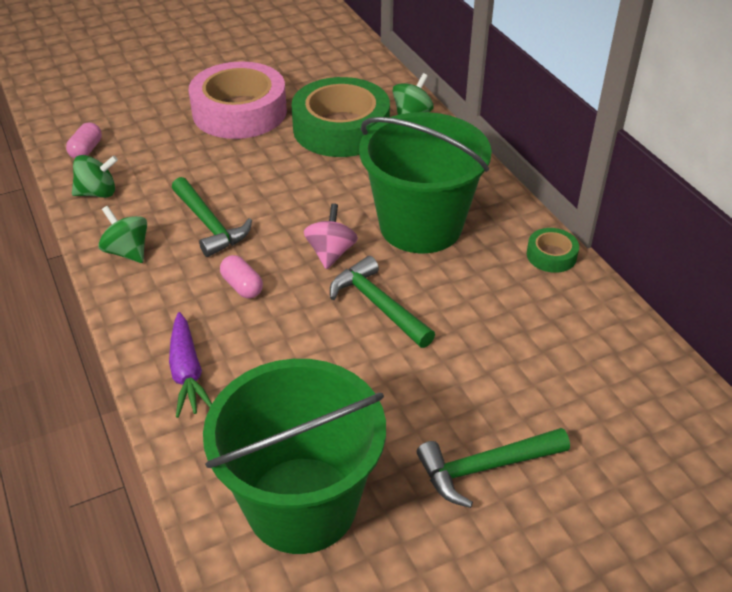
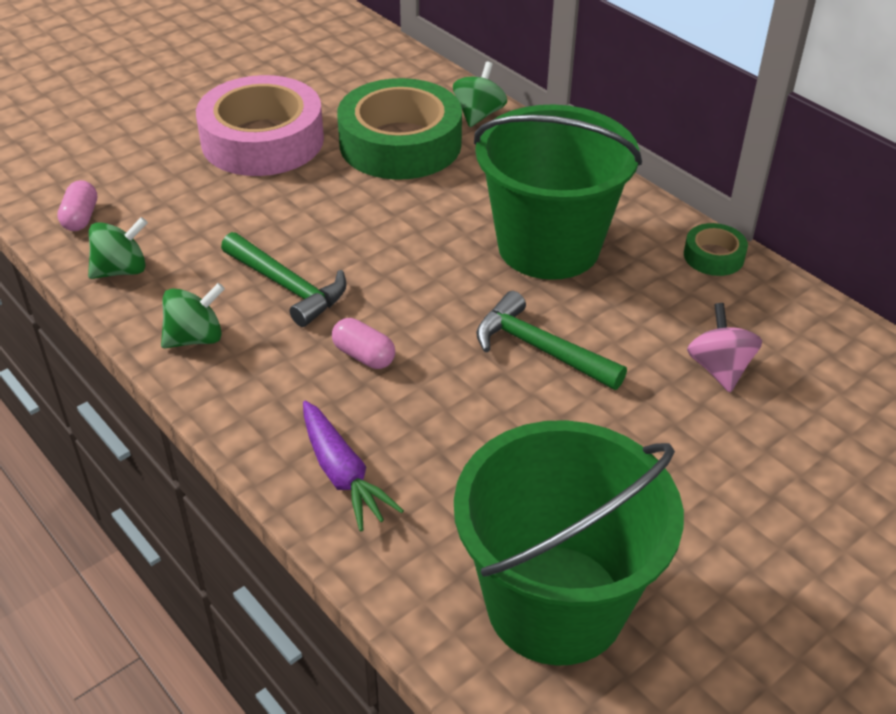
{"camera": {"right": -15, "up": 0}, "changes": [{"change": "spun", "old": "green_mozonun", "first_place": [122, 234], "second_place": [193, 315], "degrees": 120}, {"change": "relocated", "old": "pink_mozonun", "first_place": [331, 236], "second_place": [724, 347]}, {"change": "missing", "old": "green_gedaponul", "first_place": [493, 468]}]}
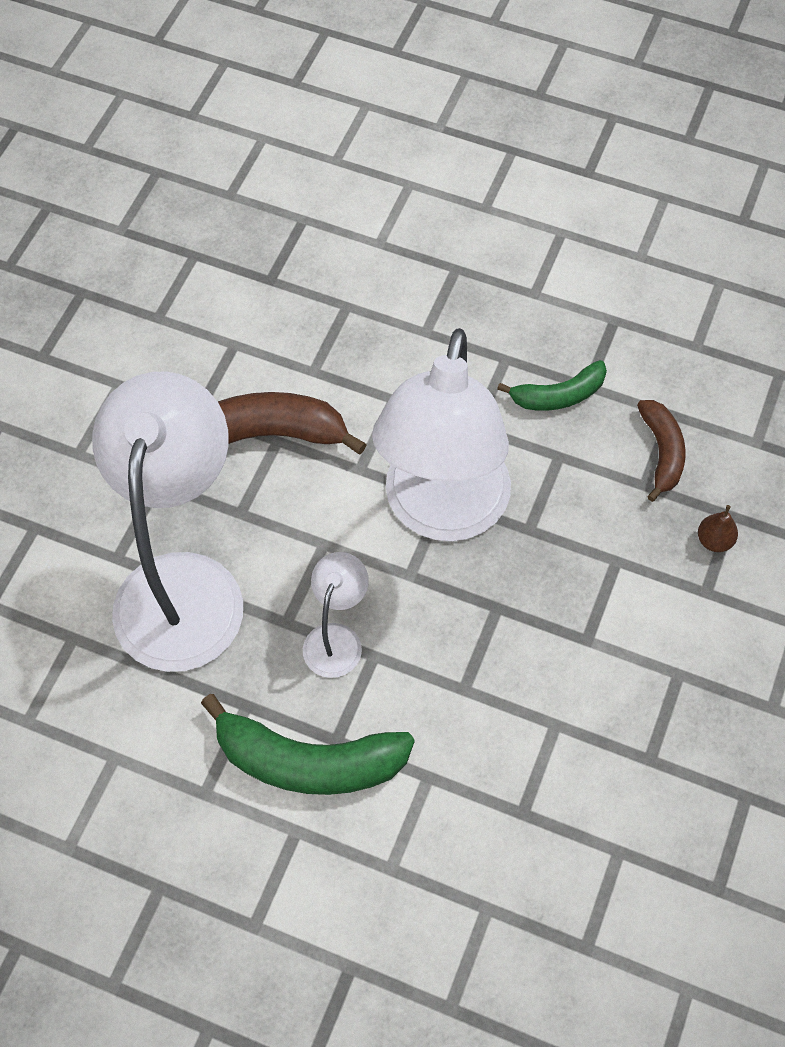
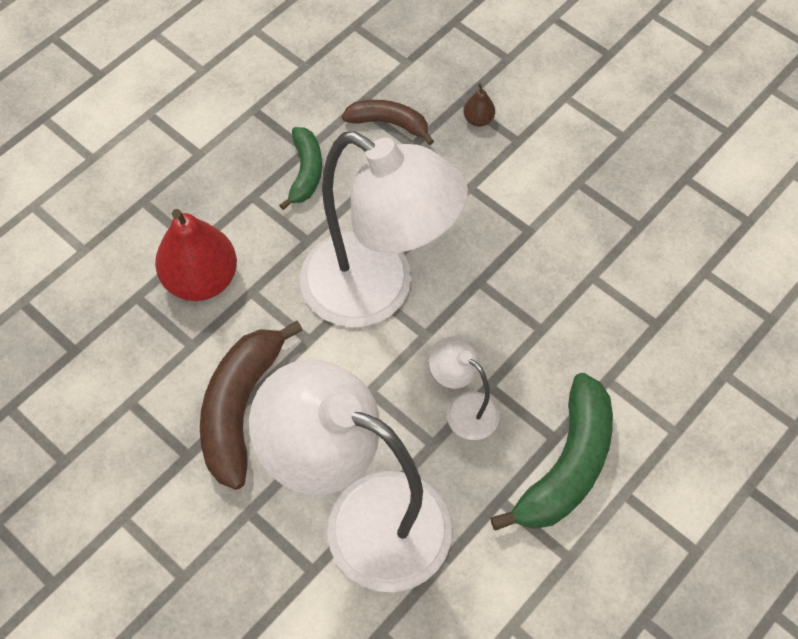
{"camera": {"right": -70, "up": 0}, "changes": [{"change": "appeared", "new": "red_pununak", "second_place": [196, 255]}]}
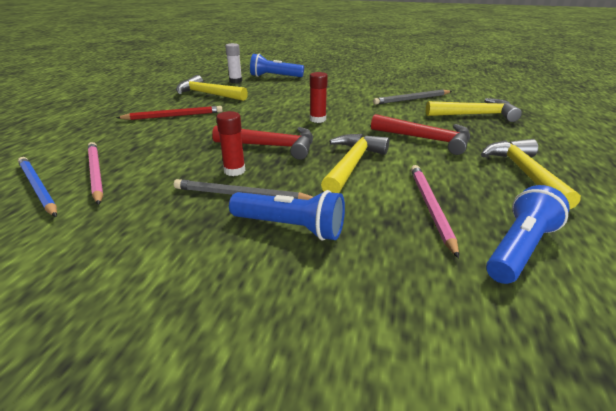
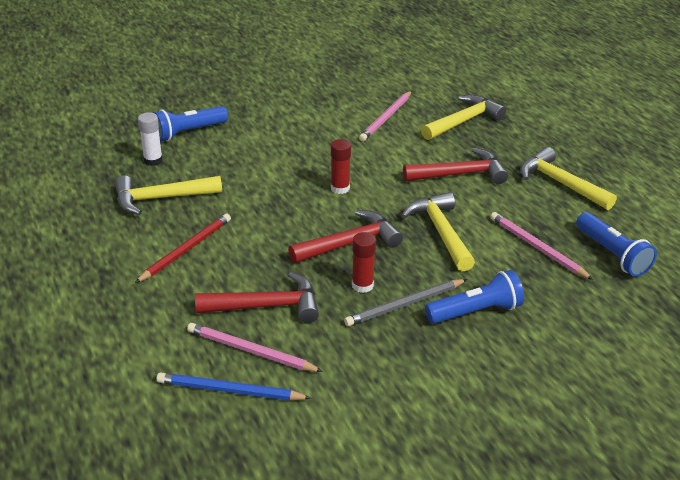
{"camera": {"right": -40, "up": 5}, "changes": [{"change": "appeared", "new": "red_gedaponul", "second_place": [257, 297]}, {"change": "colour", "old": "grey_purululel", "new": "pink_purululel", "first_place": [412, 97], "second_place": [385, 116]}, {"change": "spun", "old": "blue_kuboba", "first_place": [528, 234], "second_place": [616, 244], "degrees": 150}]}
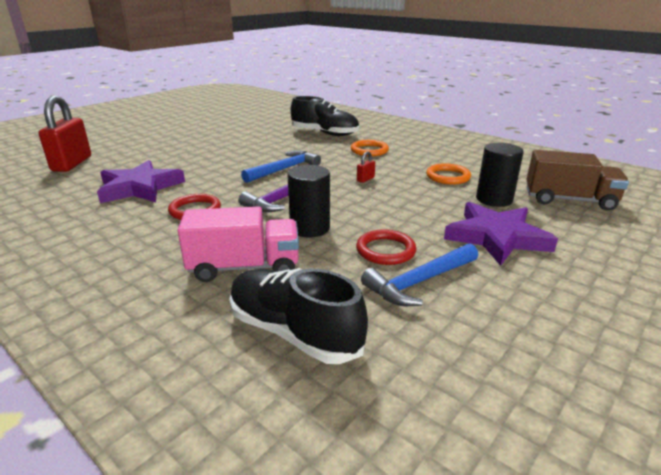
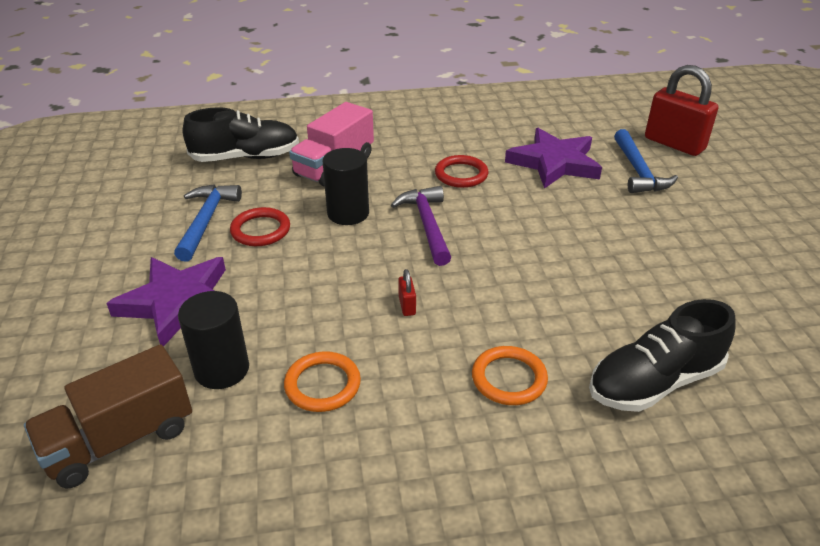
{"camera": {"right": 130, "up": 10}, "changes": [{"change": "relocated", "old": "blue_gedaponul", "first_place": [281, 167], "second_place": [646, 161]}]}
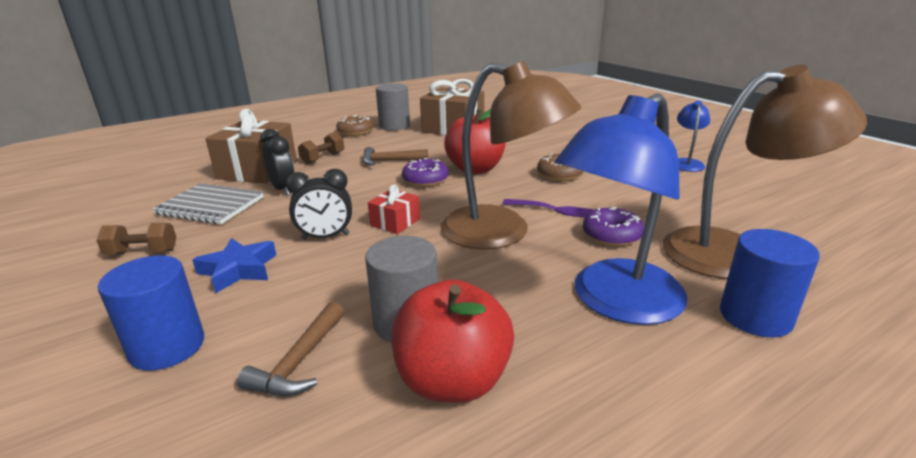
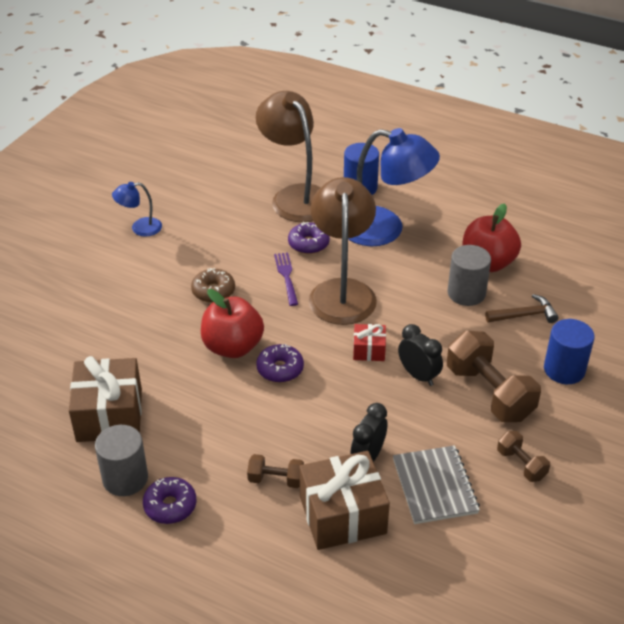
{"camera": {"right": -120, "up": 15}, "changes": [{"change": "colour", "old": "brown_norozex", "new": "purple_norozex", "first_place": [355, 125], "second_place": [169, 500]}, {"change": "exchanged", "old": "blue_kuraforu", "new": "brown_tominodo", "first_place": [234, 266], "second_place": [494, 376]}, {"change": "missing", "old": "brown_gedaponul", "first_place": [395, 156]}]}
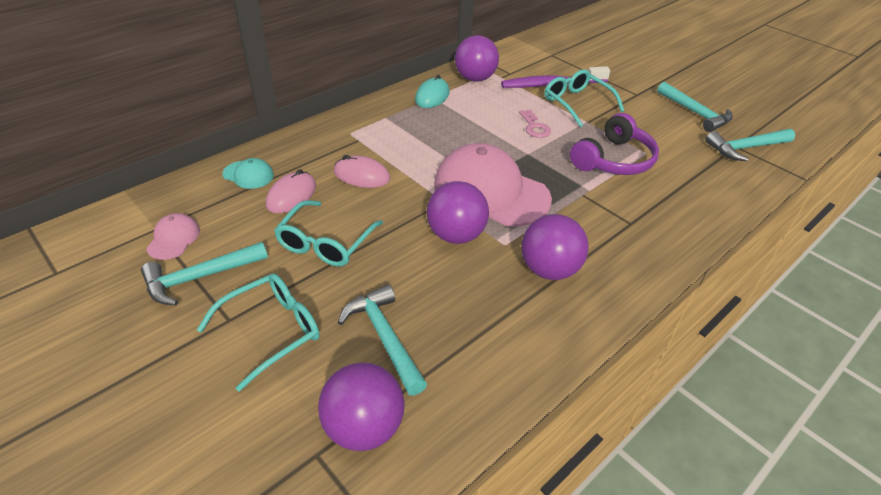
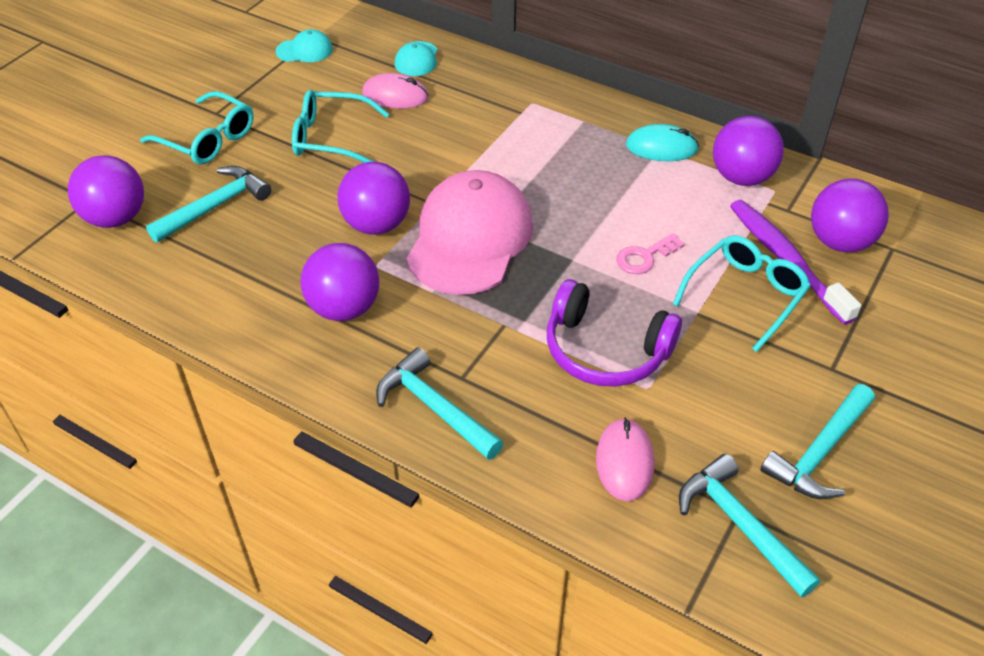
{"camera": {"right": 75, "up": 5}, "changes": [{"change": "colour", "old": "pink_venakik", "new": "turquoise_venakik", "first_place": [173, 236], "second_place": [304, 45]}, {"change": "relocated", "old": "turquoise_gedaponul", "first_place": [204, 273], "second_place": [440, 404]}, {"change": "relocated", "old": "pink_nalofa", "first_place": [362, 171], "second_place": [625, 459]}, {"change": "appeared", "new": "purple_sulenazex", "second_place": [850, 215]}]}
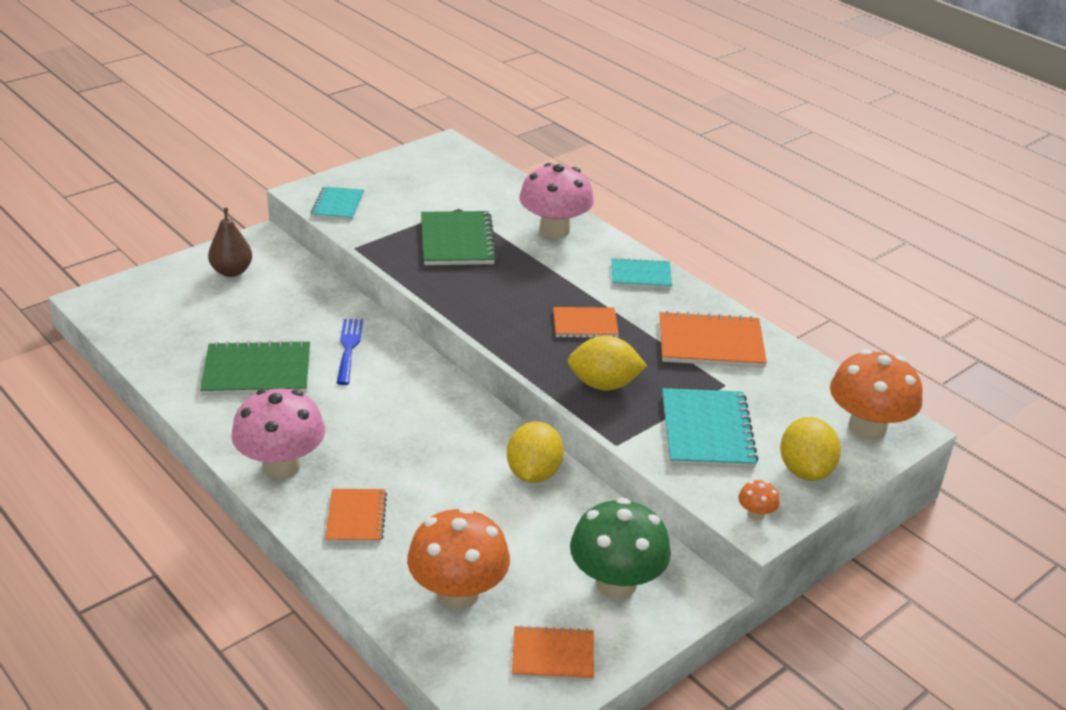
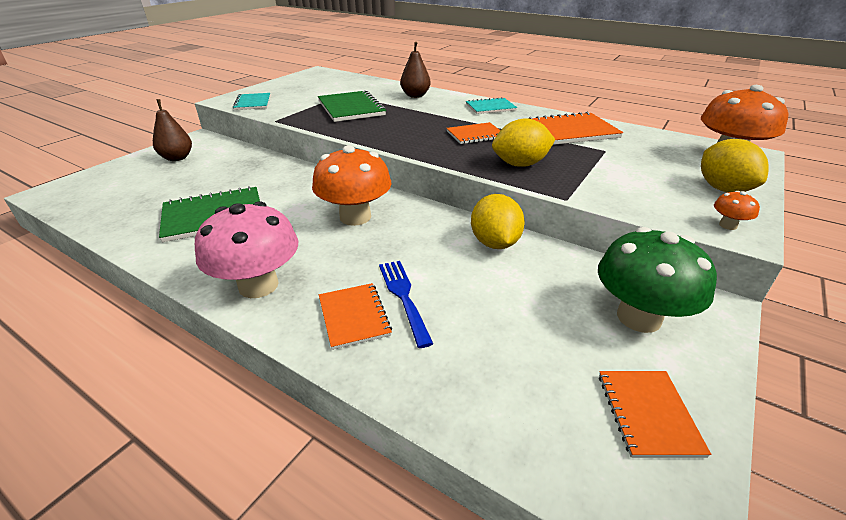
{"camera": {"right": -15, "up": 0}, "changes": [{"change": "relocated", "old": "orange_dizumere", "first_place": [458, 558], "second_place": [352, 185]}, {"change": "relocated", "old": "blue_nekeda", "first_place": [350, 352], "second_place": [406, 304]}, {"change": "exchanged", "old": "pink_dizumere", "new": "brown_pununak", "first_place": [556, 200], "second_place": [415, 70]}, {"change": "spun", "old": "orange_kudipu", "first_place": [553, 653], "second_place": [655, 414], "degrees": -75}, {"change": "missing", "old": "turquoise_kudipu", "first_place": [710, 428]}]}
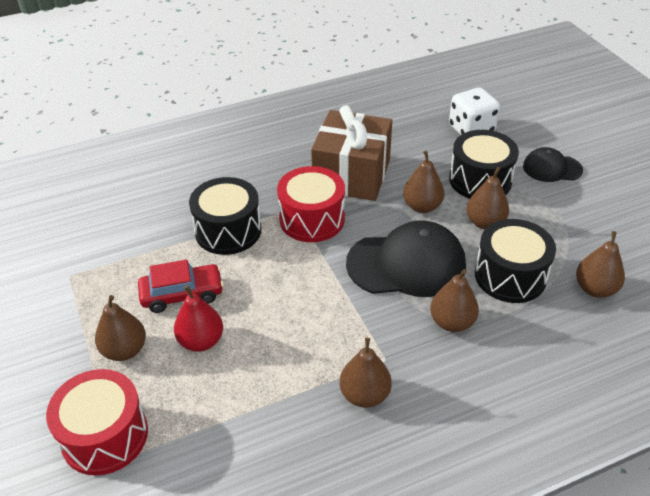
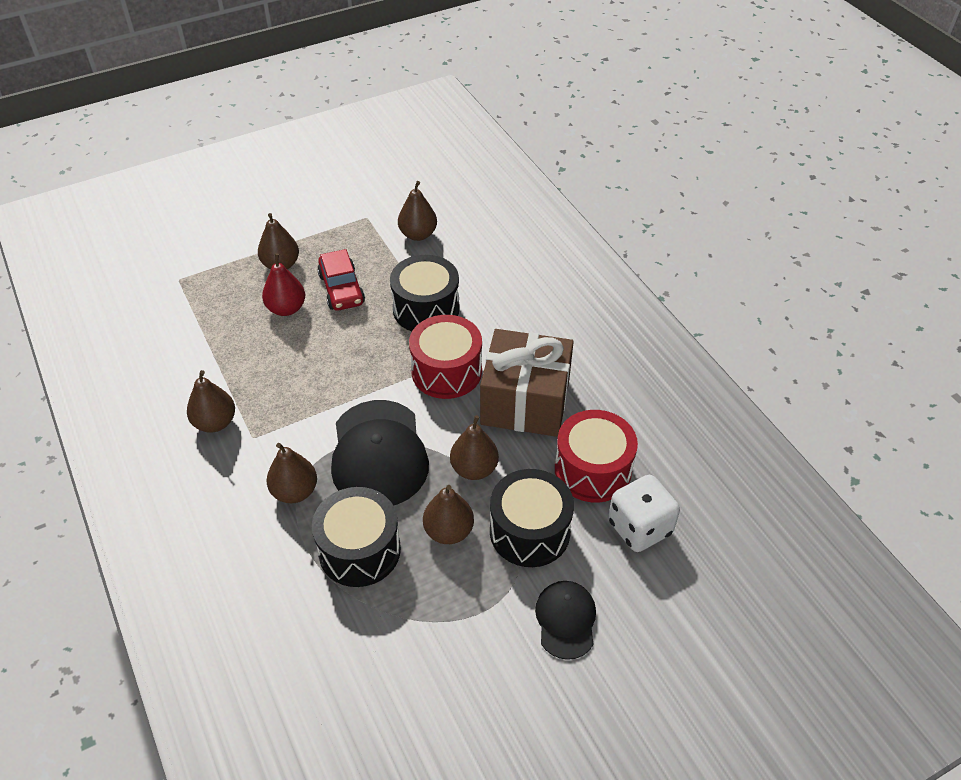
{"camera": {"right": 85, "up": 5}, "changes": [{"change": "relocated", "old": "brown_pununak", "first_place": [600, 264], "second_place": [417, 211]}, {"change": "relocated", "old": "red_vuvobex", "first_place": [97, 422], "second_place": [596, 456]}]}
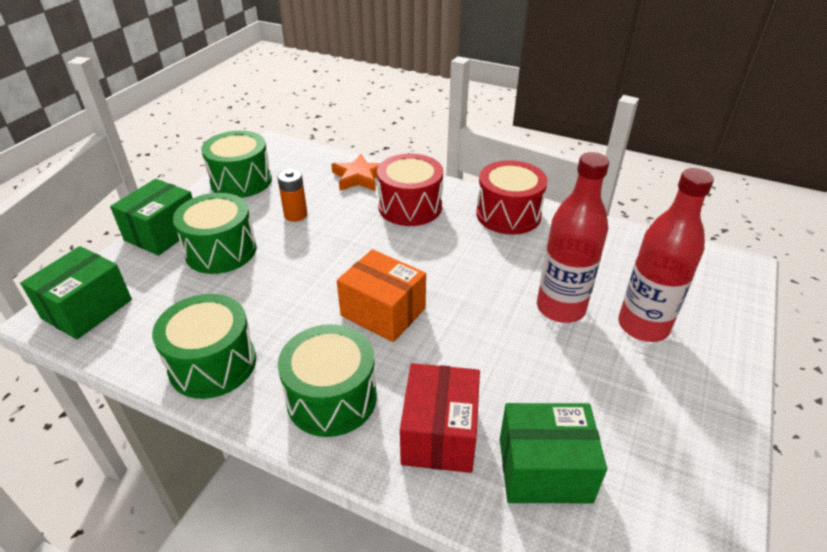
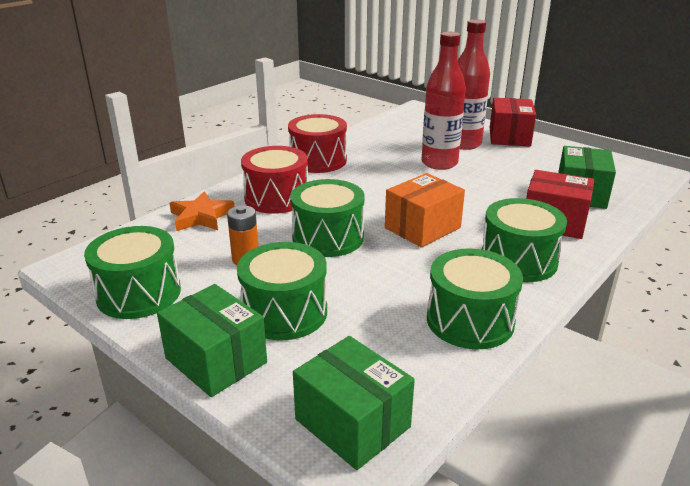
{"camera": {"right": -75, "up": -10}, "changes": [{"change": "appeared", "new": "green_vuvobex", "second_place": [327, 218]}, {"change": "appeared", "new": "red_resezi", "second_place": [513, 122]}]}
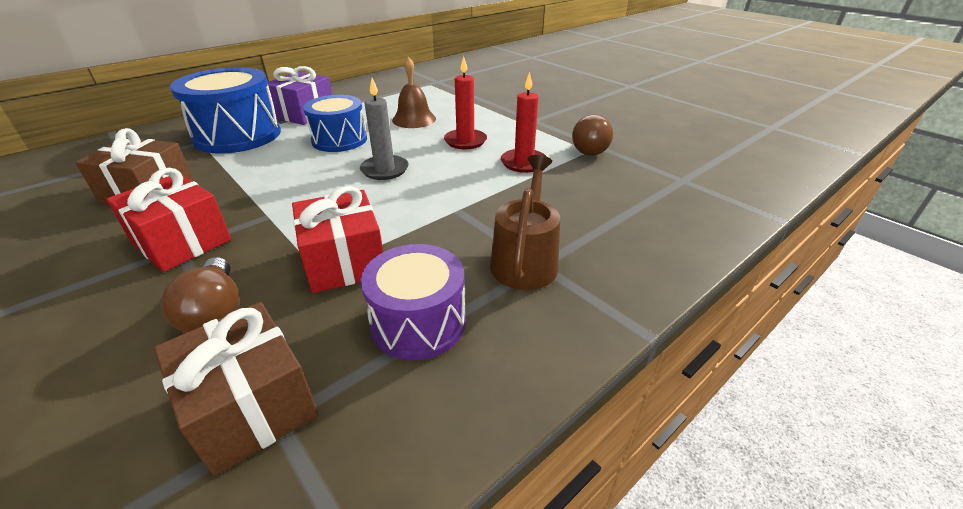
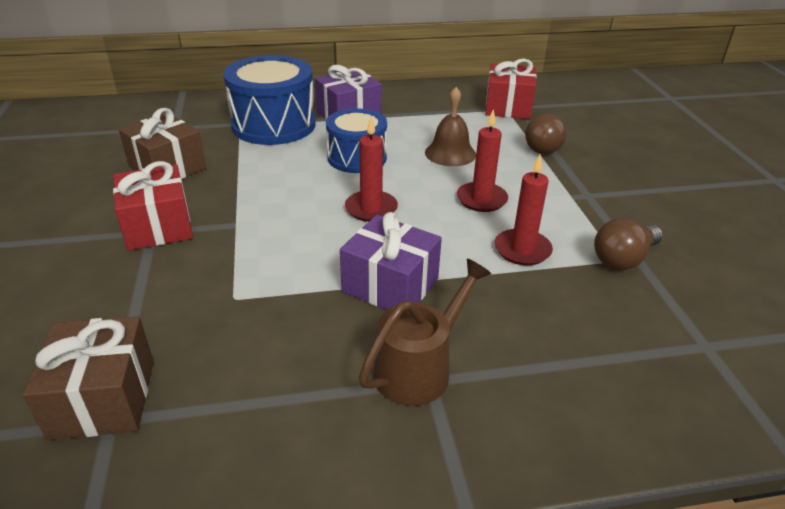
{"camera": {"right": 30, "up": 0}, "changes": [{"change": "appeared", "new": "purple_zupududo", "second_place": [391, 261]}, {"change": "colour", "old": "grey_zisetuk", "new": "red_zisetuk", "first_place": [384, 129], "second_place": [371, 169]}, {"change": "relocated", "old": "red_zupududo", "first_place": [337, 239], "second_place": [511, 89]}, {"change": "relocated", "old": "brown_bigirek", "first_place": [200, 295], "second_place": [545, 134]}, {"change": "missing", "old": "purple_vuvobex", "first_place": [413, 302]}]}
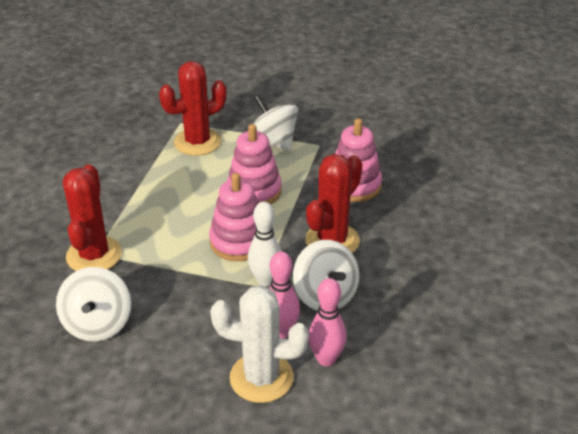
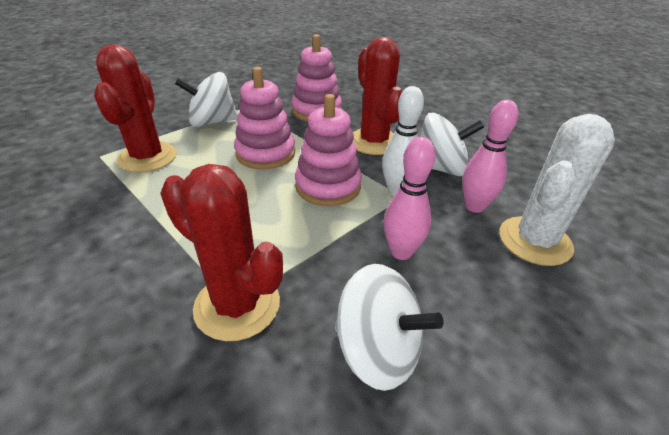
{"camera": {"right": -60, "up": 0}, "changes": [{"change": "relocated", "old": "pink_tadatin", "first_place": [328, 322], "second_place": [410, 198]}]}
